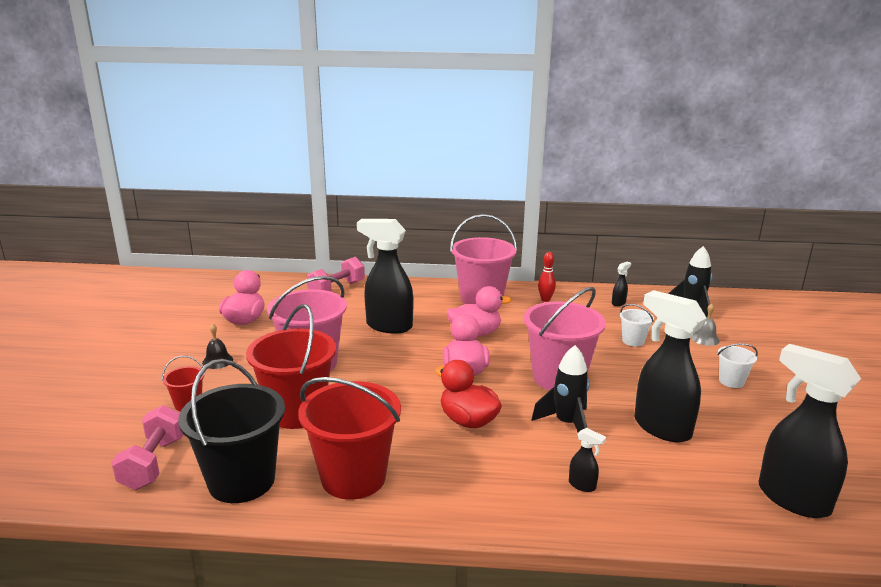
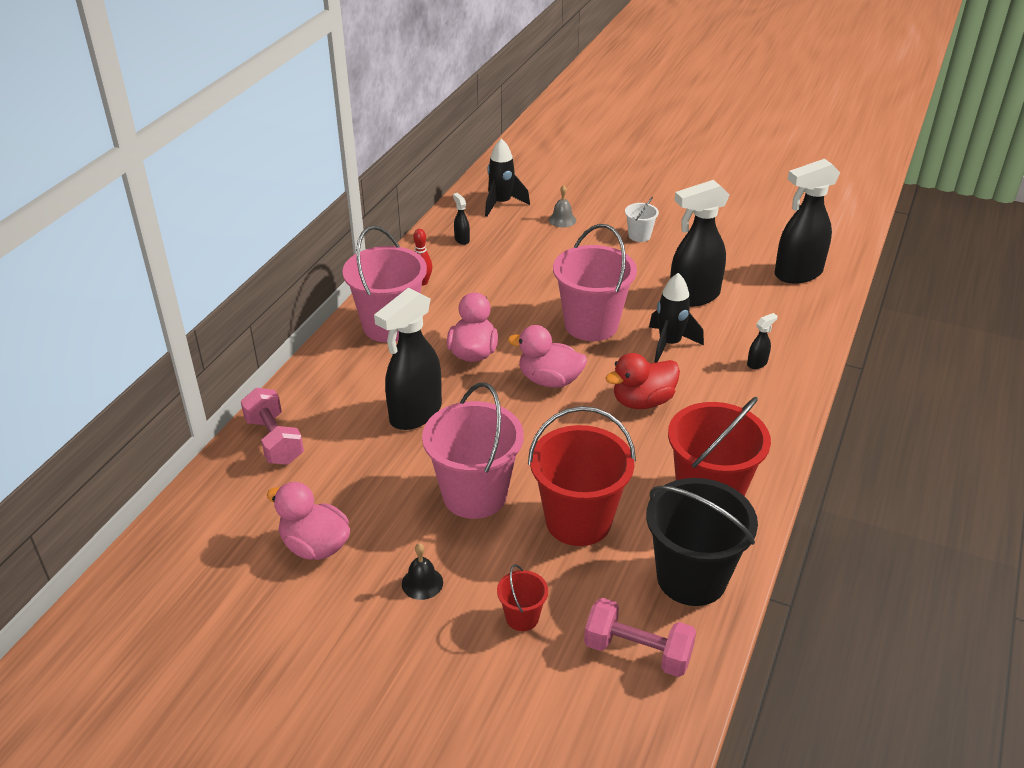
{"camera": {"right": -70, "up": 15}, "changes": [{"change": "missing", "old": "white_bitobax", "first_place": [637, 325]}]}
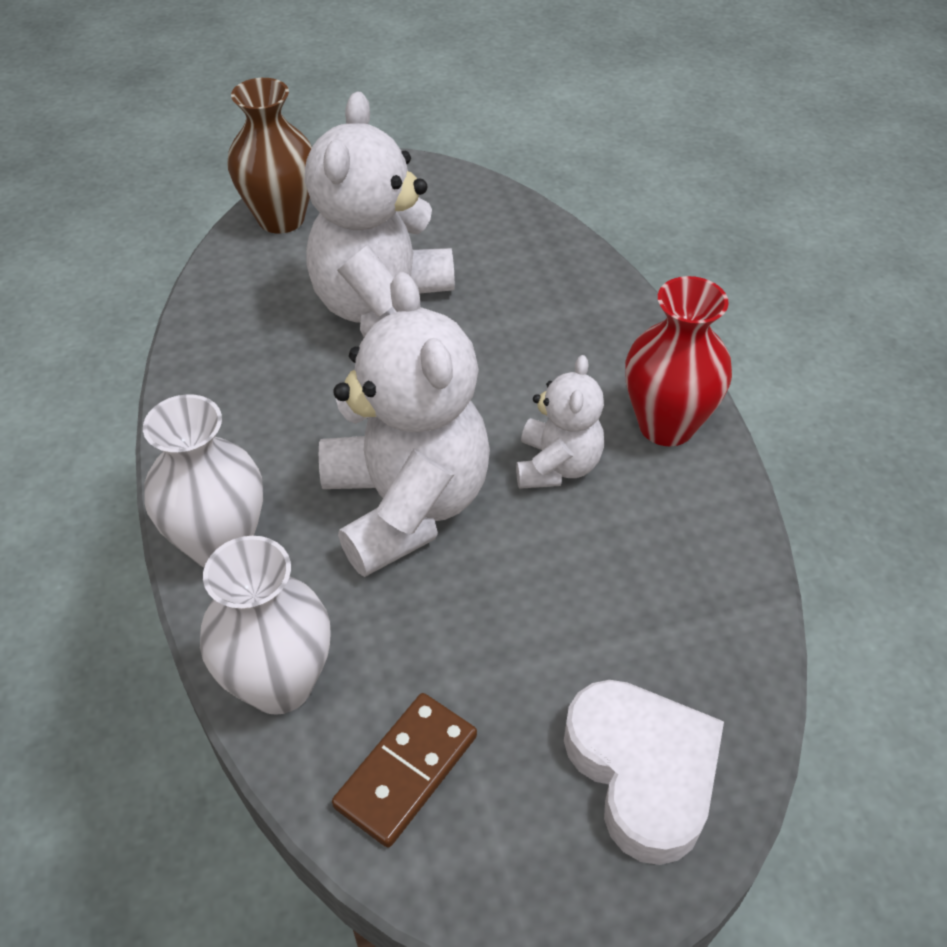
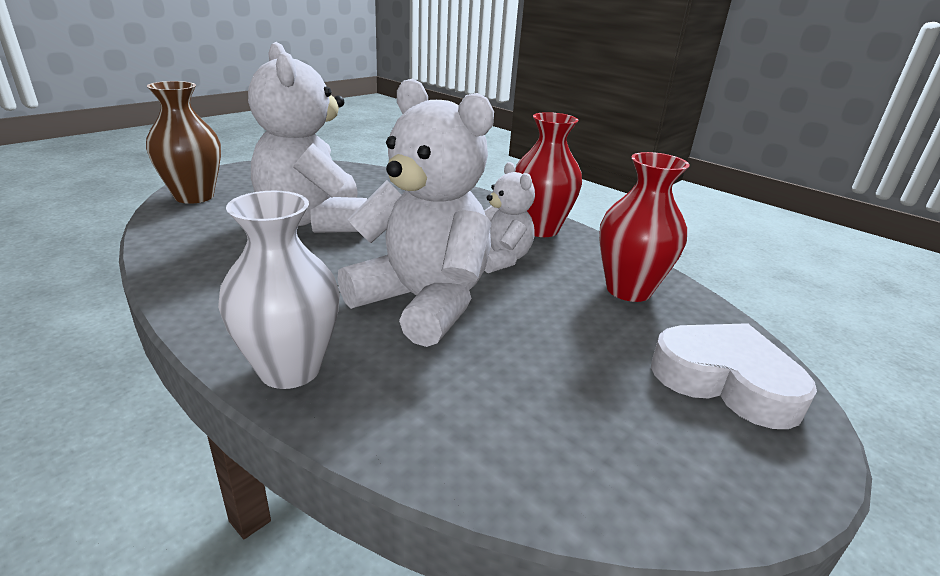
{"camera": {"right": -35, "up": -20}, "changes": [{"change": "appeared", "new": "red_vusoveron", "second_place": [644, 227]}, {"change": "missing", "old": "white_vusoveron", "first_place": [265, 625]}, {"change": "missing", "old": "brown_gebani", "first_place": [404, 770]}]}
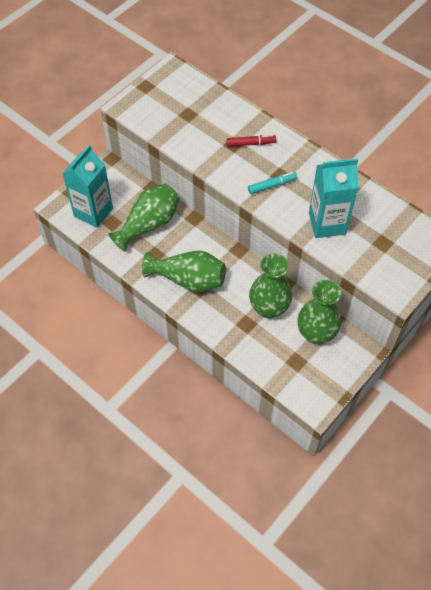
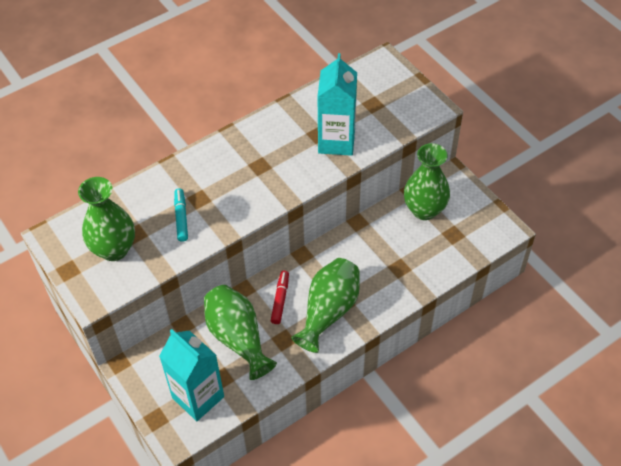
{"camera": {"right": -75, "up": -5}, "changes": [{"change": "relocated", "old": "green_vusoveron", "first_place": [270, 286], "second_place": [106, 219]}, {"change": "relocated", "old": "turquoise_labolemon", "first_place": [272, 183], "second_place": [181, 215]}, {"change": "relocated", "old": "red_labolemon", "first_place": [251, 141], "second_place": [280, 297]}]}
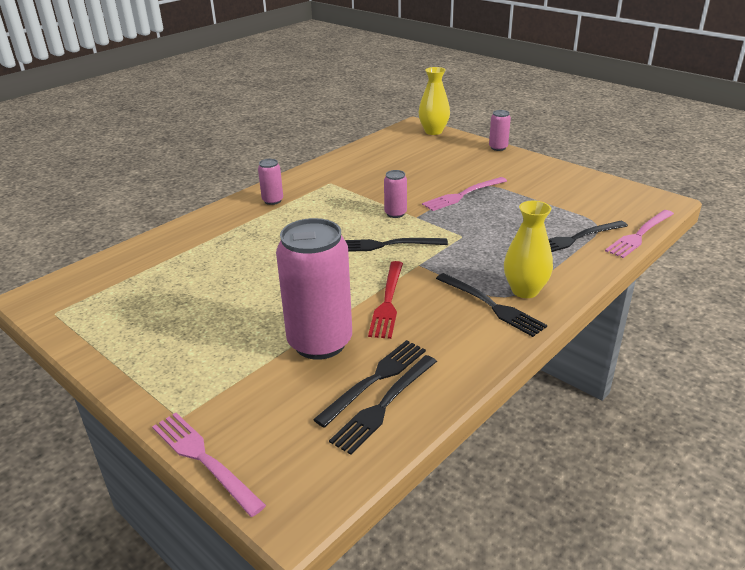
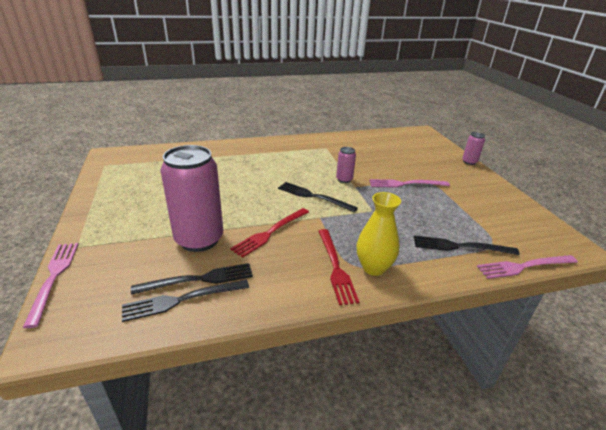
{"camera": {"right": 30, "up": 0}, "changes": [{"change": "colour", "old": "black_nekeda", "new": "red_nekeda", "first_place": [491, 305], "second_place": [338, 267]}, {"change": "missing", "old": "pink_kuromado", "first_place": [270, 182]}, {"change": "missing", "old": "yellow_vusoveron", "first_place": [434, 101]}]}
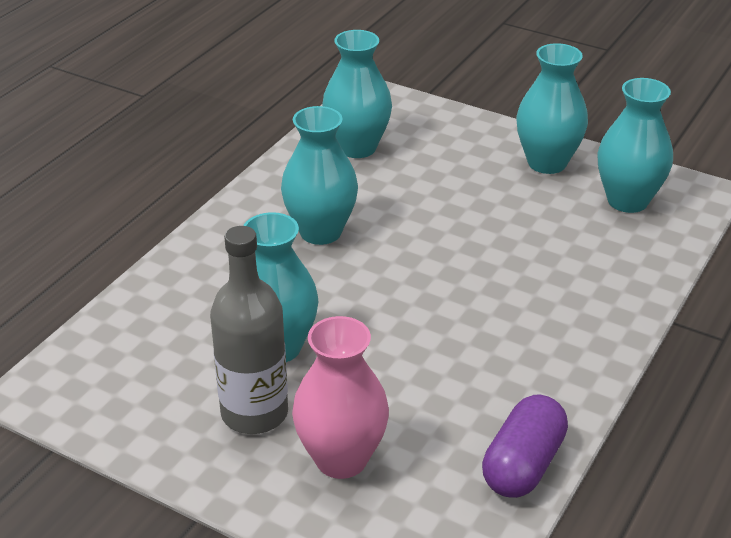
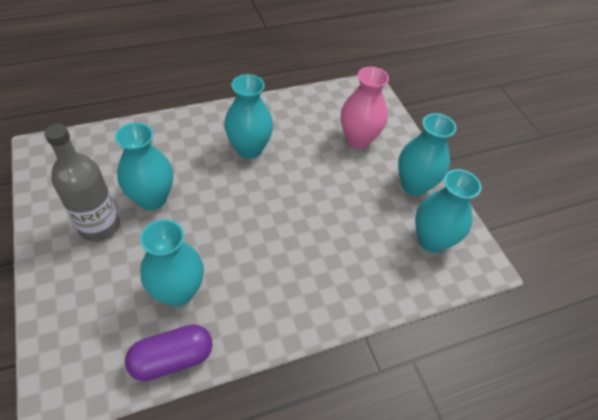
{"camera": {"right": 35, "up": 15}, "changes": [{"change": "relocated", "old": "turquoise_vusoveron", "first_place": [357, 94], "second_place": [172, 262]}, {"change": "relocated", "old": "pink_vusoveron", "first_place": [340, 397], "second_place": [365, 108]}]}
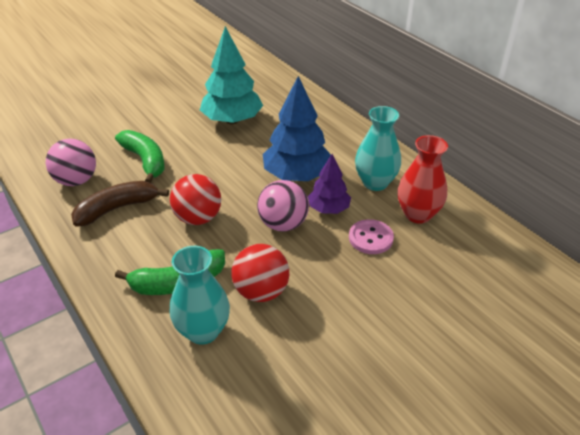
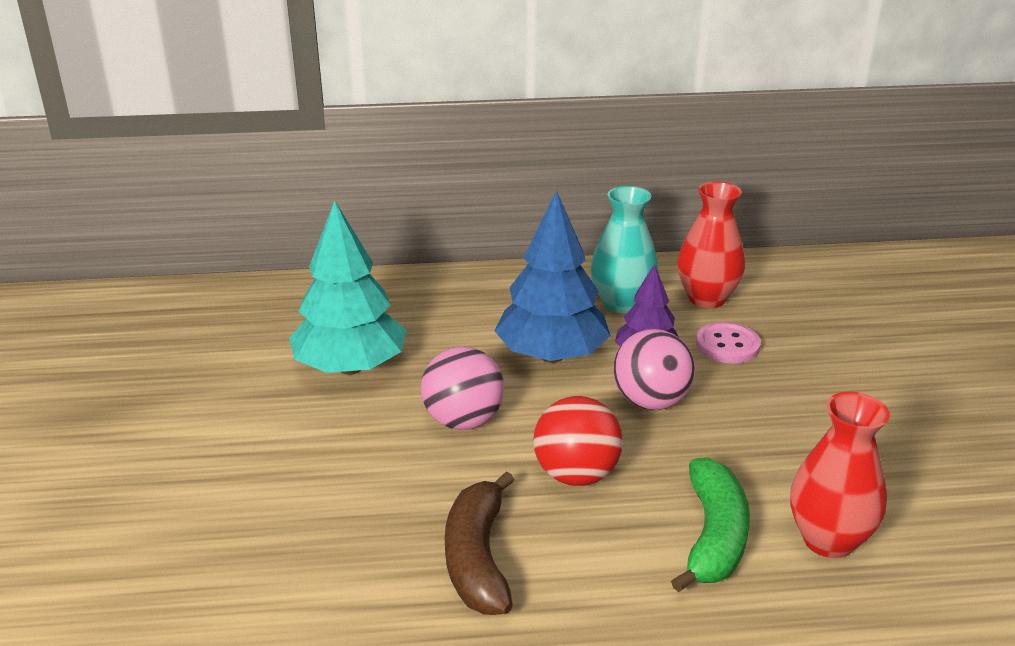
{"camera": {"right": -60, "up": -10}, "changes": [{"change": "relocated", "old": "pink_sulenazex", "first_place": [71, 162], "second_place": [462, 388]}, {"change": "colour", "old": "turquoise_vusoveron", "new": "red_vusoveron", "first_place": [200, 295], "second_place": [840, 474]}, {"change": "missing", "old": "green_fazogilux", "first_place": [140, 156]}, {"change": "missing", "old": "red_sulenazex", "first_place": [260, 273]}]}
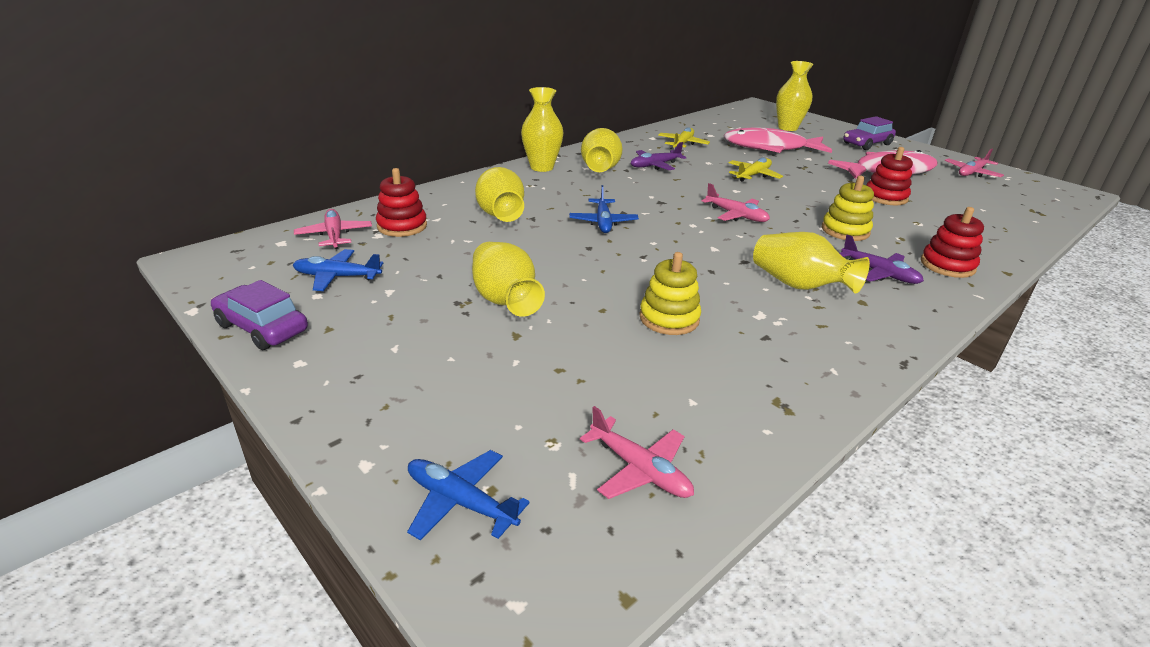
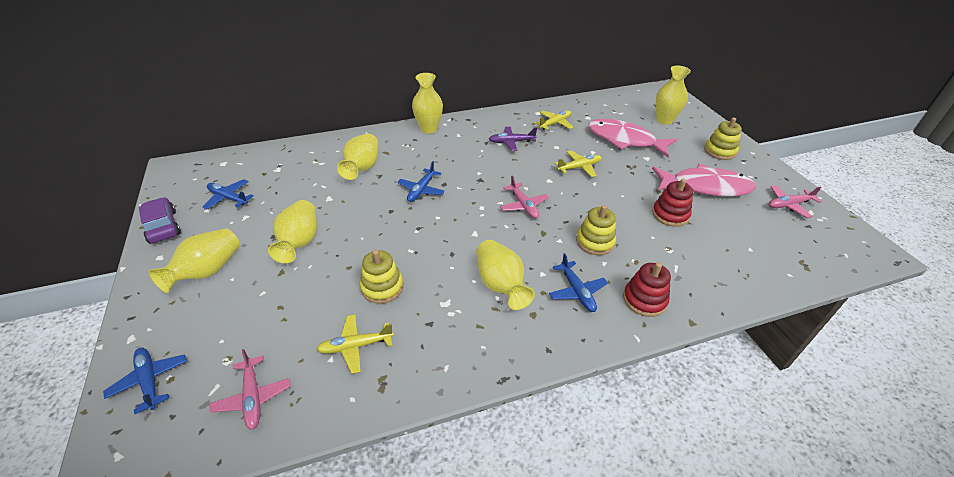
{"camera": {"right": 25, "up": 10}, "changes": [{"change": "relocated", "old": "yellow_vusoveron", "first_place": [601, 150], "second_place": [194, 260]}, {"change": "appeared", "new": "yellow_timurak", "second_place": [355, 344]}, {"change": "colour", "old": "purple_timurak", "new": "blue_timurak", "first_place": [881, 259], "second_place": [578, 282]}, {"change": "exchanged", "old": "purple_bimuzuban", "new": "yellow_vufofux", "first_place": [869, 133], "second_place": [723, 138]}, {"change": "missing", "old": "pink_timurak", "first_place": [333, 229]}, {"change": "missing", "old": "red_vufofux", "first_place": [401, 202]}]}
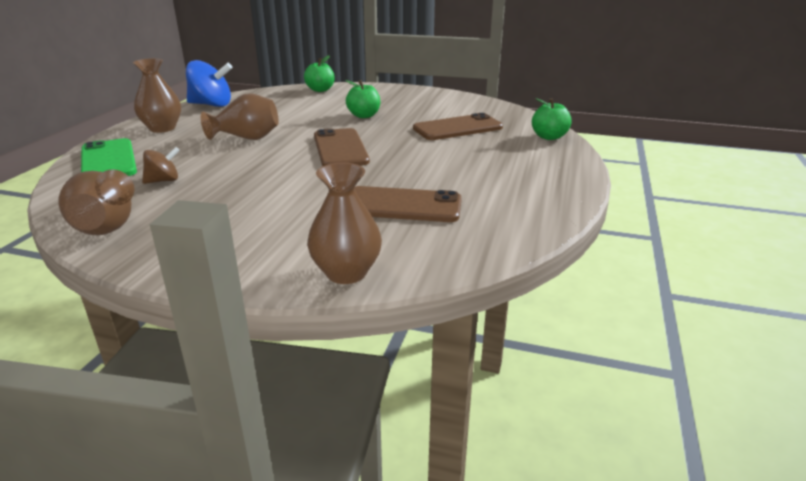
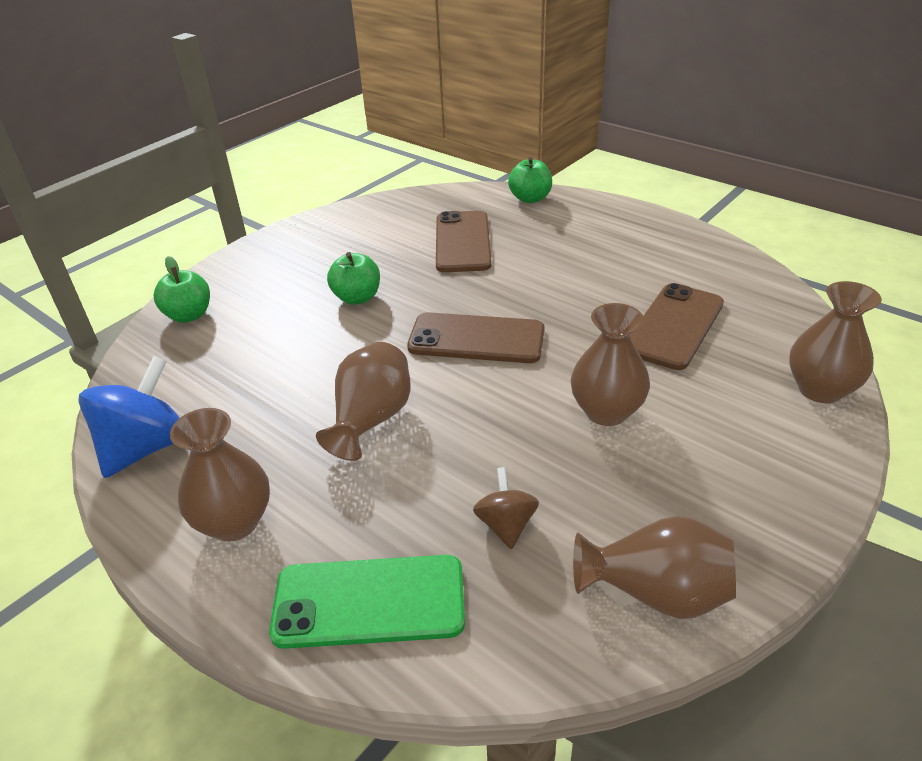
{"camera": {"right": -65, "up": 10}, "changes": [{"change": "appeared", "new": "brown_vusoveron", "second_place": [610, 364]}]}
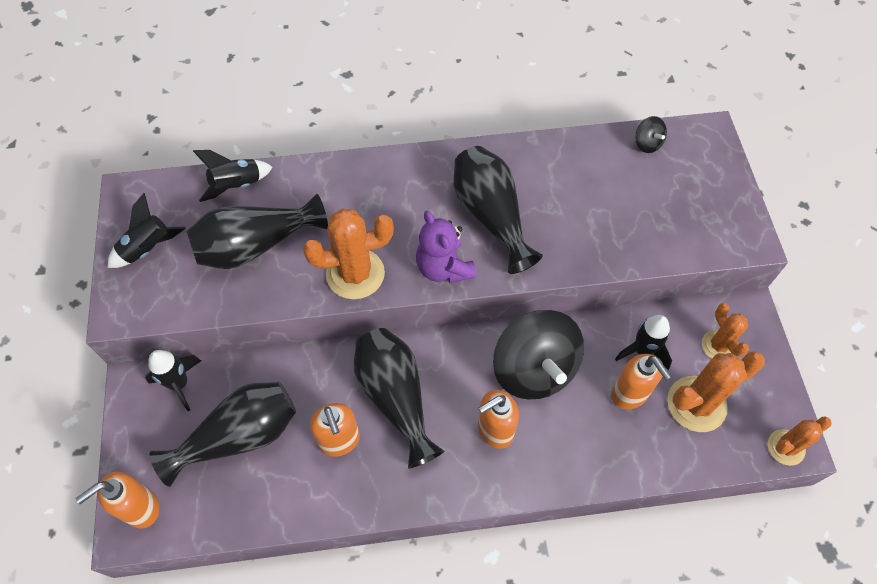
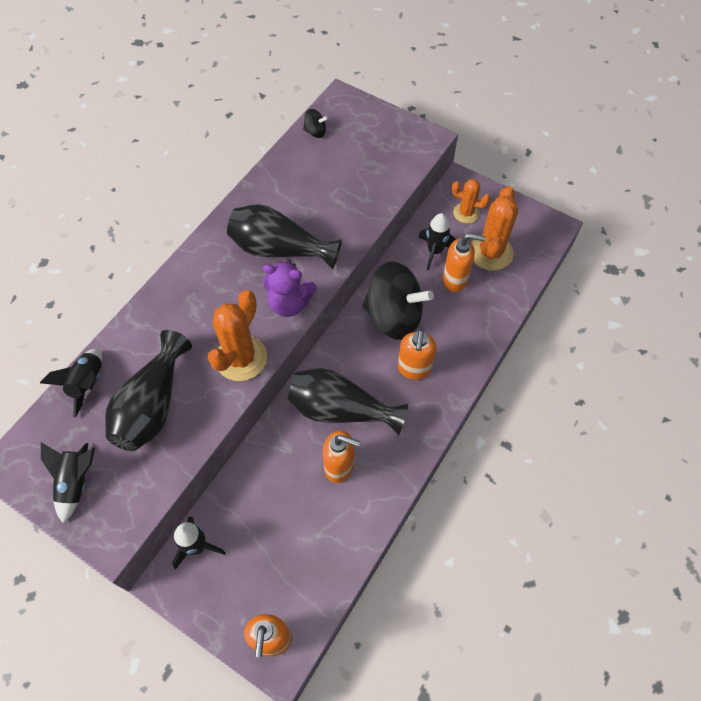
{"camera": {"right": -50, "up": 0}, "changes": [{"change": "missing", "old": "black_vusoveron", "first_place": [222, 434]}, {"change": "missing", "old": "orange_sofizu", "first_place": [800, 441]}]}
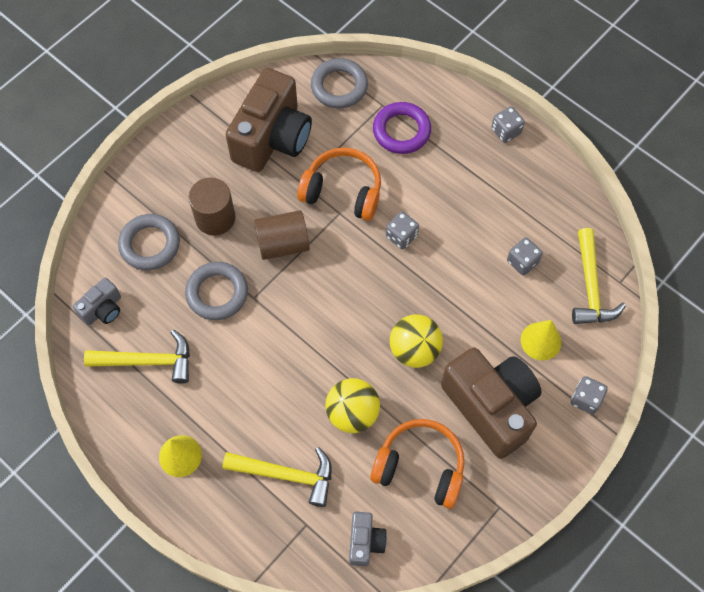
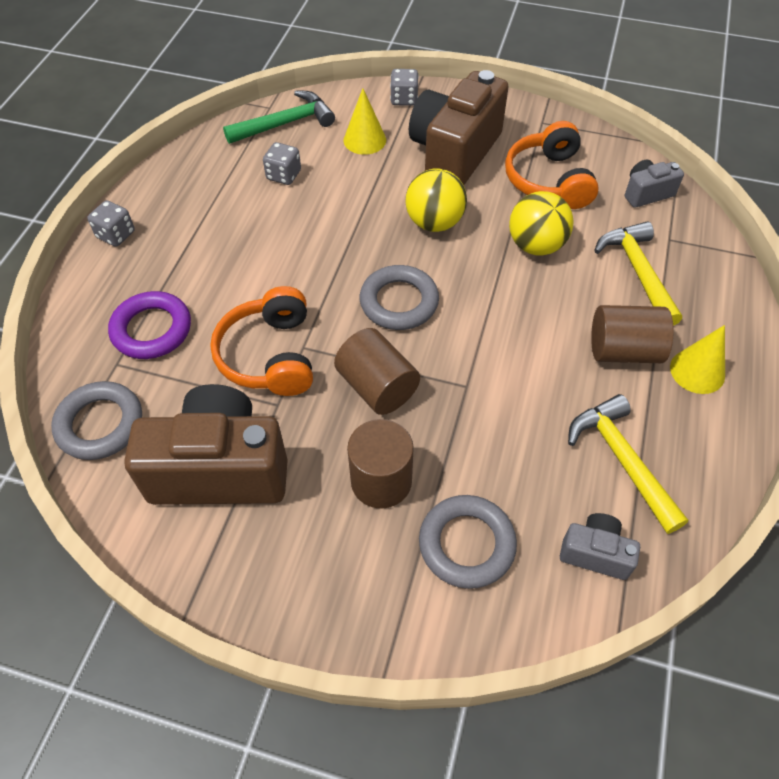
{"camera": {"right": -115, "up": -10}, "changes": [{"change": "colour", "old": "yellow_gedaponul", "new": "green_gedaponul", "first_place": [599, 276], "second_place": [279, 117]}, {"change": "relocated", "old": "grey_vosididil", "first_place": [216, 291], "second_place": [399, 297]}, {"change": "appeared", "new": "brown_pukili", "second_place": [632, 334]}, {"change": "missing", "old": "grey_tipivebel", "first_place": [402, 230]}]}
